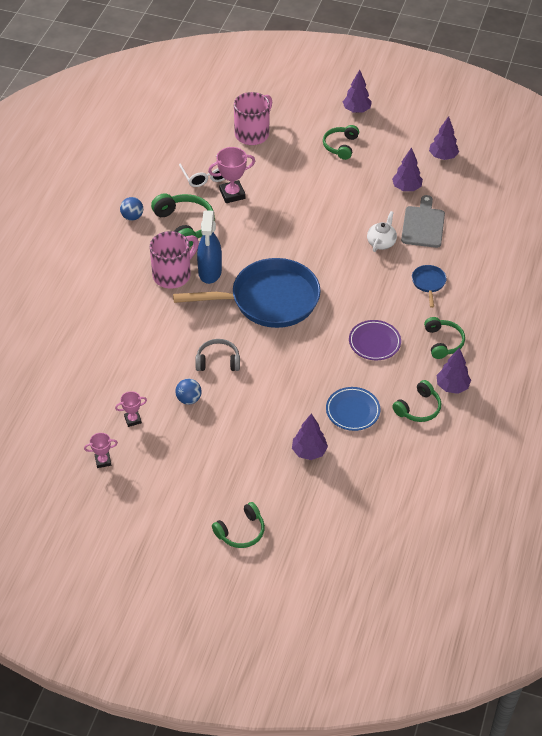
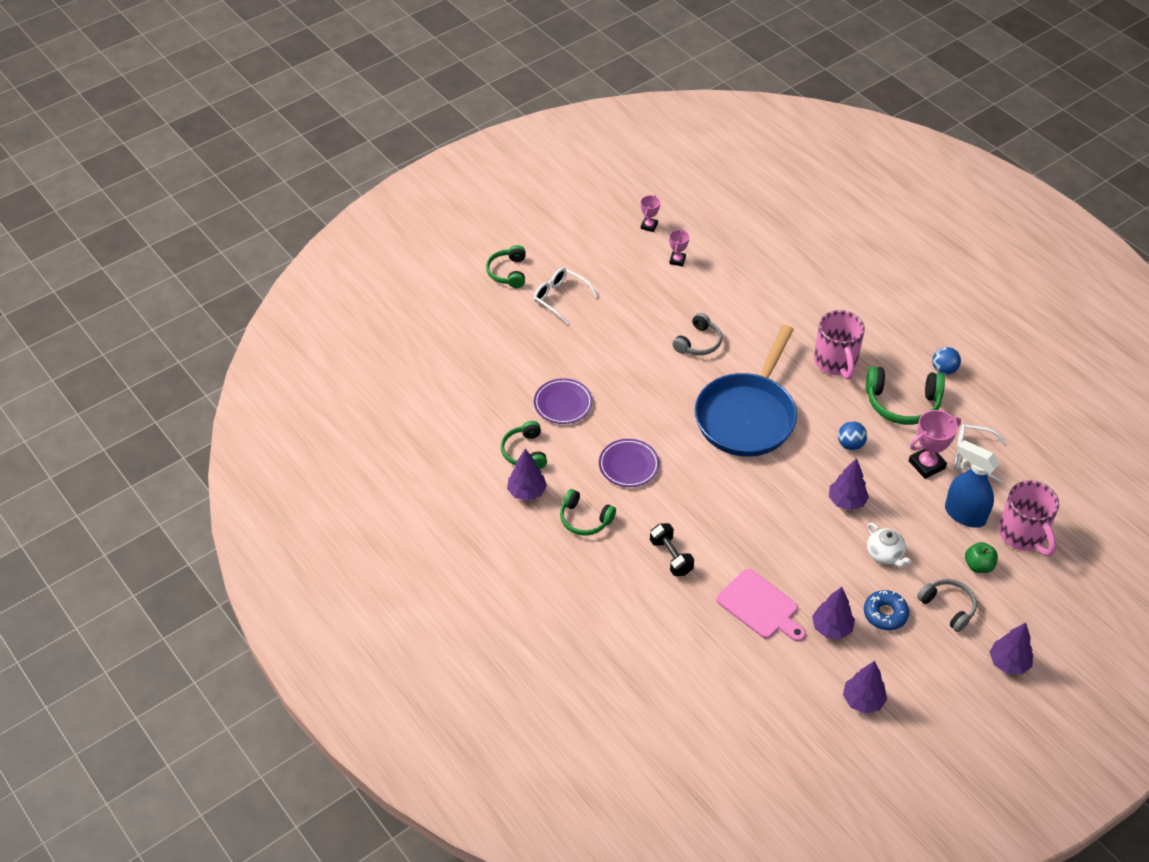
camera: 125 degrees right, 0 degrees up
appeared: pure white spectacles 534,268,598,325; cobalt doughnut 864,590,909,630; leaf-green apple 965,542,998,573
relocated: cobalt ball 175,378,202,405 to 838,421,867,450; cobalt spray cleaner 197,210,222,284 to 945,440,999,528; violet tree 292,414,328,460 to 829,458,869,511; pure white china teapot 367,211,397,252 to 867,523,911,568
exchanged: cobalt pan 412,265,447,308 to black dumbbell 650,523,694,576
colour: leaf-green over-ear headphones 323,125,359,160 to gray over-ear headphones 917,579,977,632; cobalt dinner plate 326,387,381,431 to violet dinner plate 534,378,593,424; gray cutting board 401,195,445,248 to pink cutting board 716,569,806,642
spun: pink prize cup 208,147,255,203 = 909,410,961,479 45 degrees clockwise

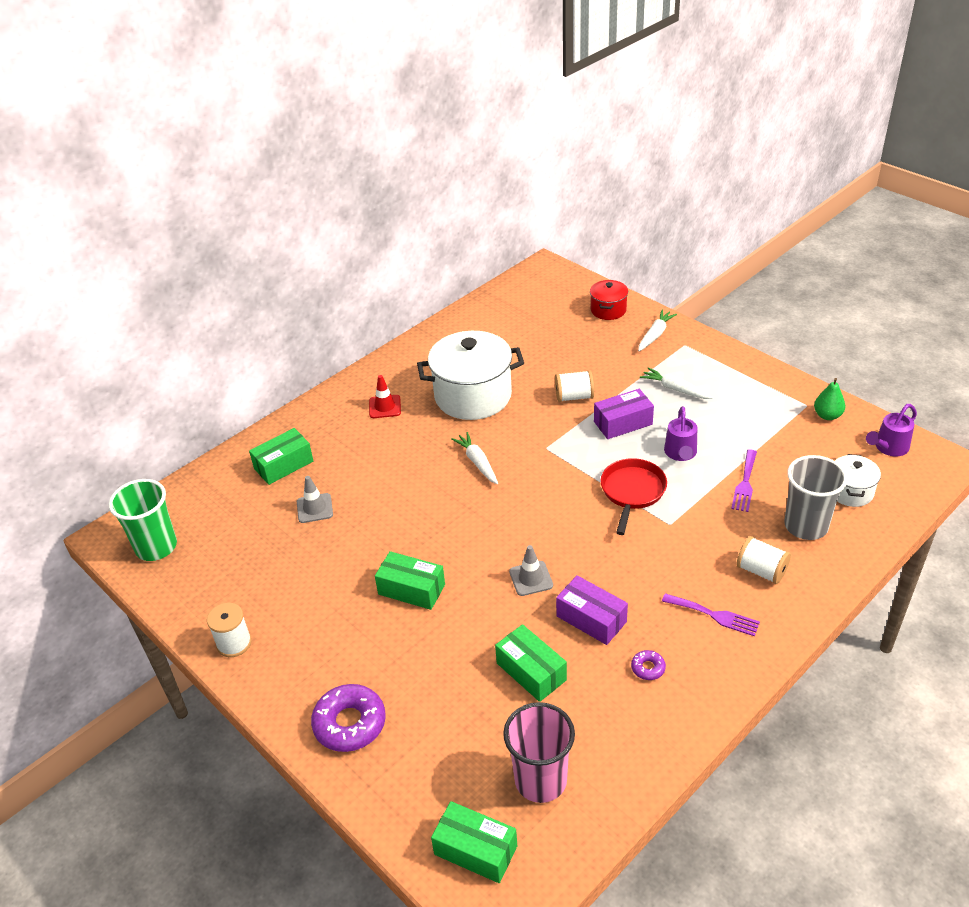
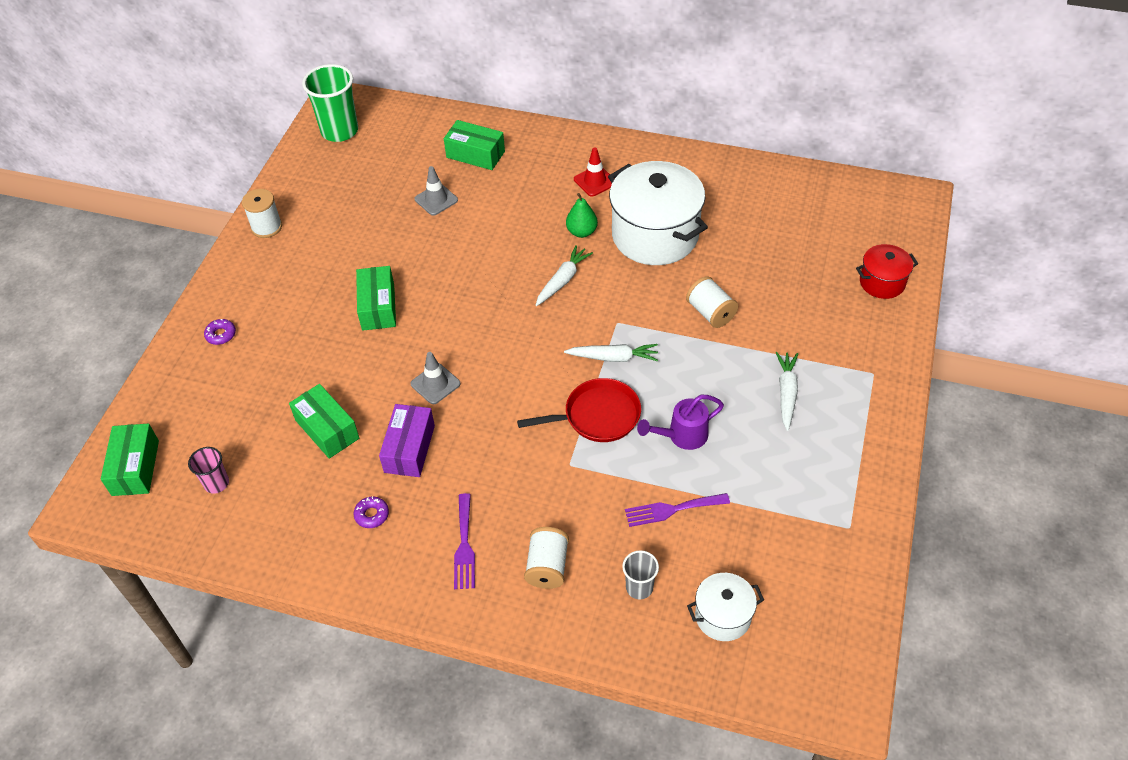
camera: 60 degrees right, 10 degrees up
missing: violet parcel 594,389,654,439; violet sprinkling can 866,404,917,457
relocated: pure white toy carrot 638,310,677,351 to 564,344,658,362; leaf-green pear fruit 814,378,845,420 to 566,193,598,238
spun: leaf-green parcel 495,624,567,702 = 289,384,359,459 60 degrees counterclockwise
size: violet doughnut 311,684,386,752 = 204,319,236,345 x0.47; pink beaker 503,702,575,803 = 188,447,229,494 x0.52; gray beaker 784,455,848,540 = 622,550,659,600 x0.52

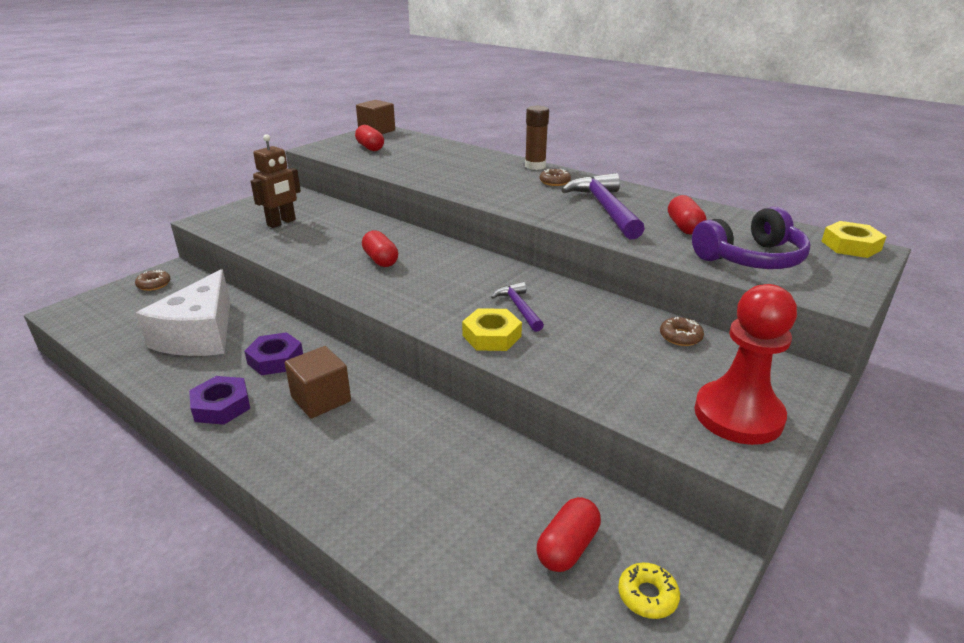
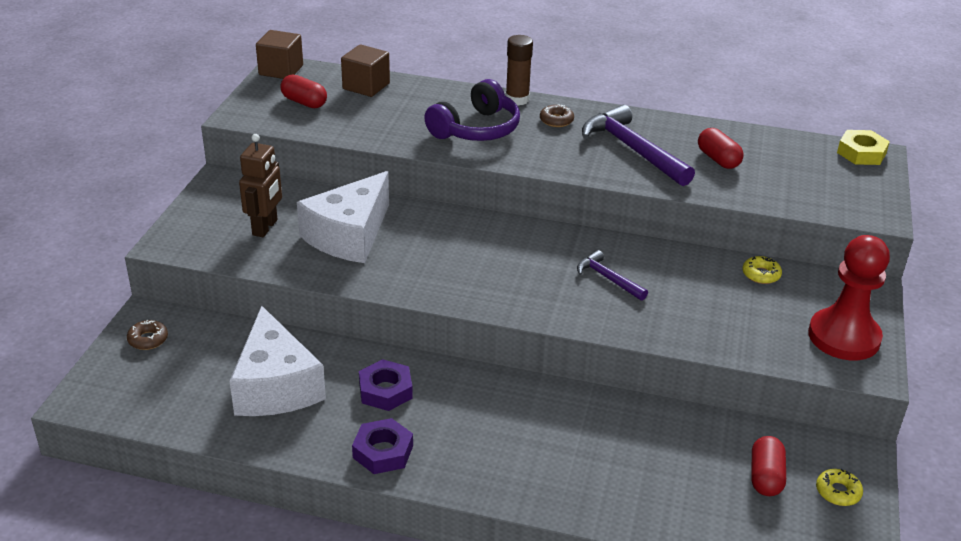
camera: 25 degrees left, 5 degrees up
missing: scarlet pill 362,230,398,267; golden hex nut 462,308,522,351
appeared: pure white cheese 297,171,389,263
relocated: russet cube 285,346,351,418 to 341,44,390,97; violet over-ear headphones 692,207,811,269 to 424,79,520,141
colour: russet doughnut 660,317,704,346 to golden doughnut 742,256,782,284

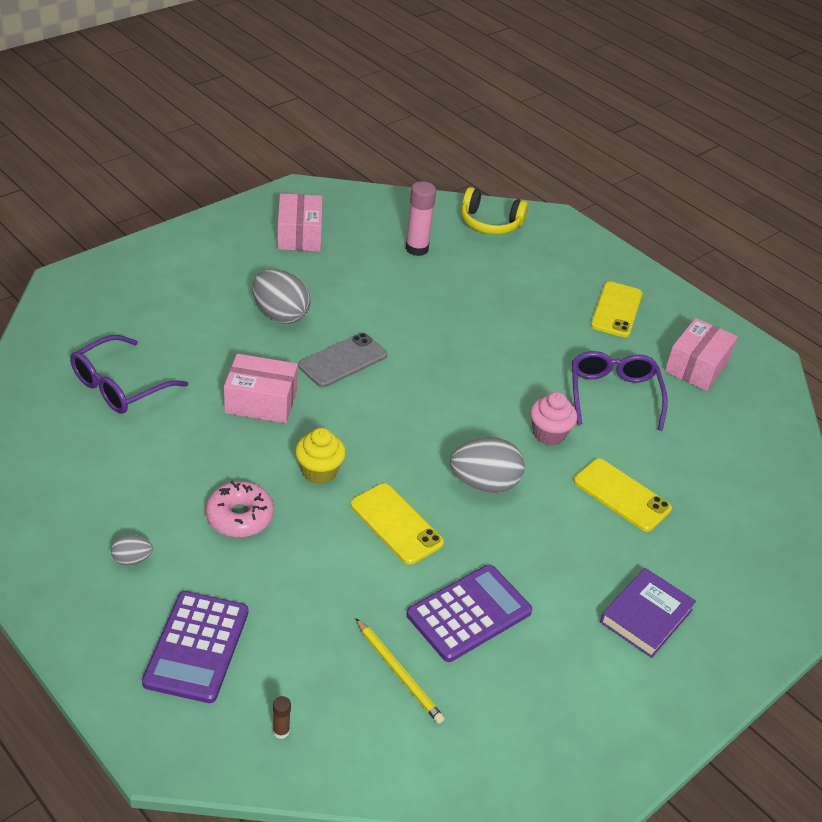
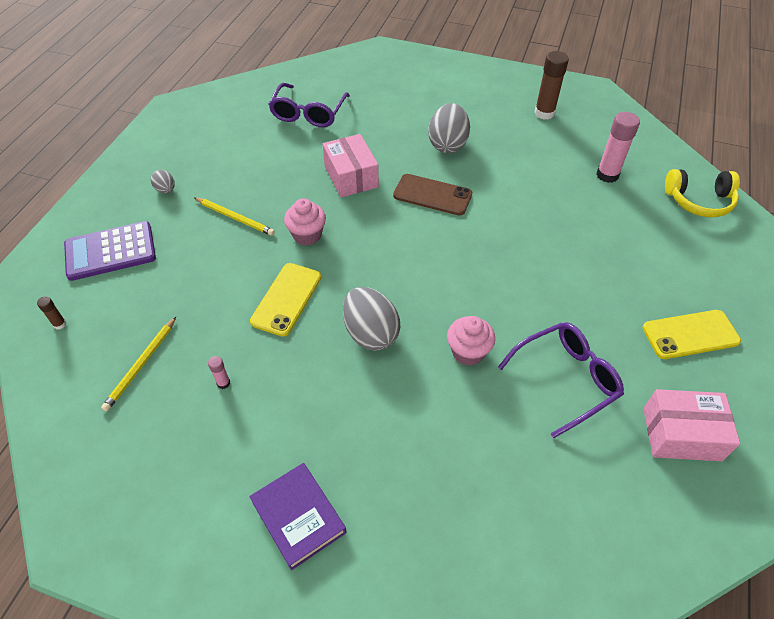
camera: 65 degrees right, 10 degrees up
missing: golden phone 574,459,672,532
exchanged: pink doughnut 206,480,274,537 to golden pencil 194,197,275,236; pink parcel 277,193,322,252 to russet glue 534,51,569,120; violet adding machine 407,564,532,662 to pink glue 208,356,230,389
colour: golden fairy cake 295,428,346,484 to pink fairy cake 284,198,326,246; gray phone 298,333,387,387 to russet phone 393,174,472,215
spun: violet spectacles 70,335,188,414 = 268,83,350,127 90 degrees counterclockwise; golden over-ear headphones 461,187,528,234 = 665,169,740,217 75 degrees counterclockwise; violet book 600,568,696,658 = 249,463,346,570 45 degrees clockwise

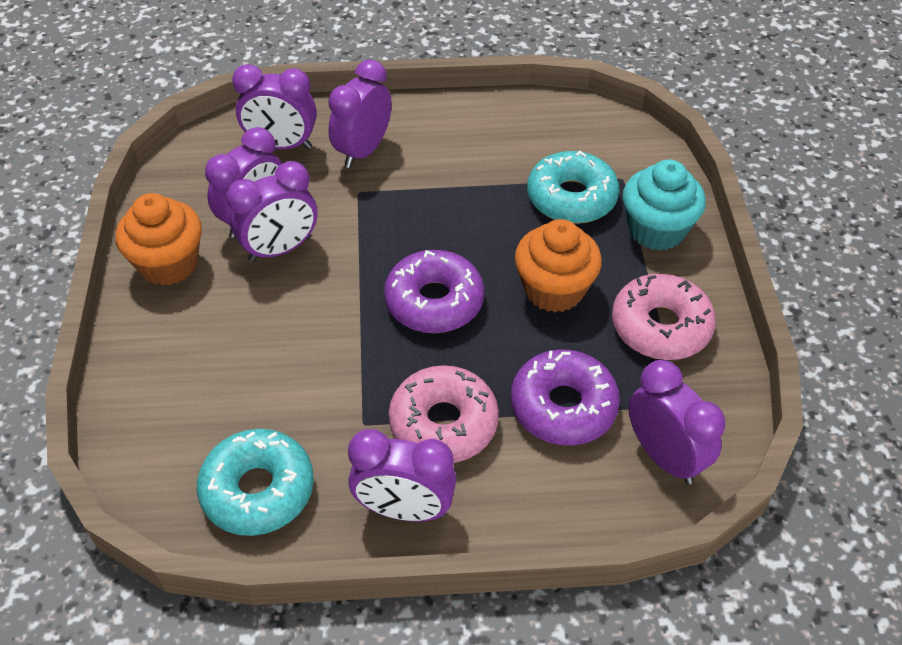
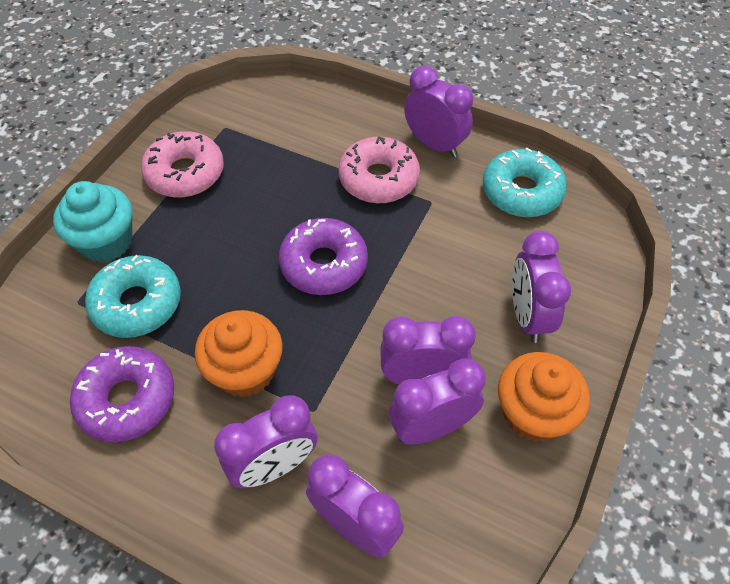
camera: 150 degrees left, 5 degrees up
relocated: violet doughnut 511,350,620,445 to 70,346,174,442; bright orange fairy cake 515,219,602,312 to 195,310,282,397; violet bedside clock 628,360,725,484 to 512,231,571,343

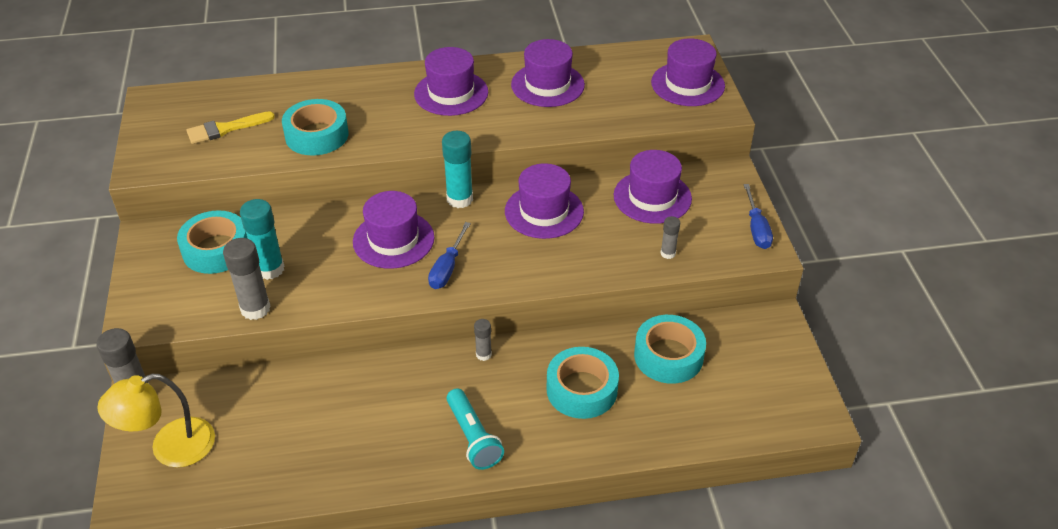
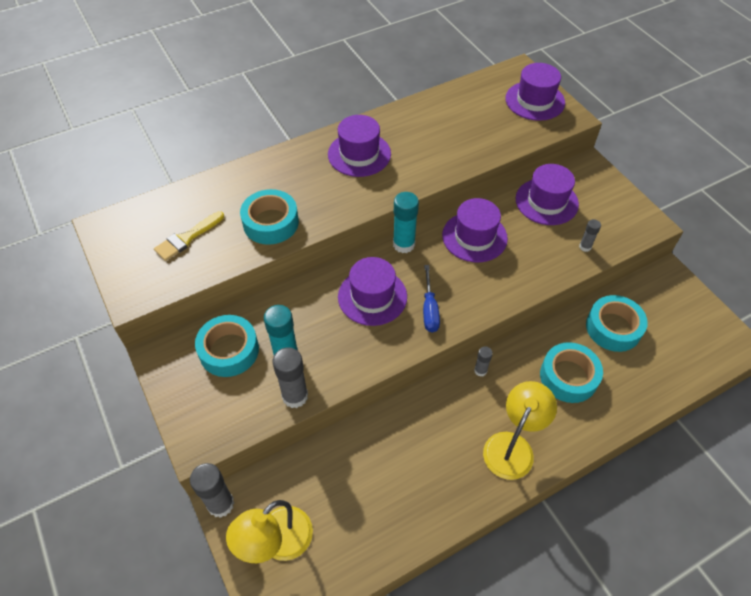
camera: 20 degrees left, 10 degrees up
missing: violet top hat 511,39,585,107; cobalt screwdriver 744,184,773,249
exchanged: aqua pocket torch 447,388,504,470 to golden reading lamp 483,381,557,480

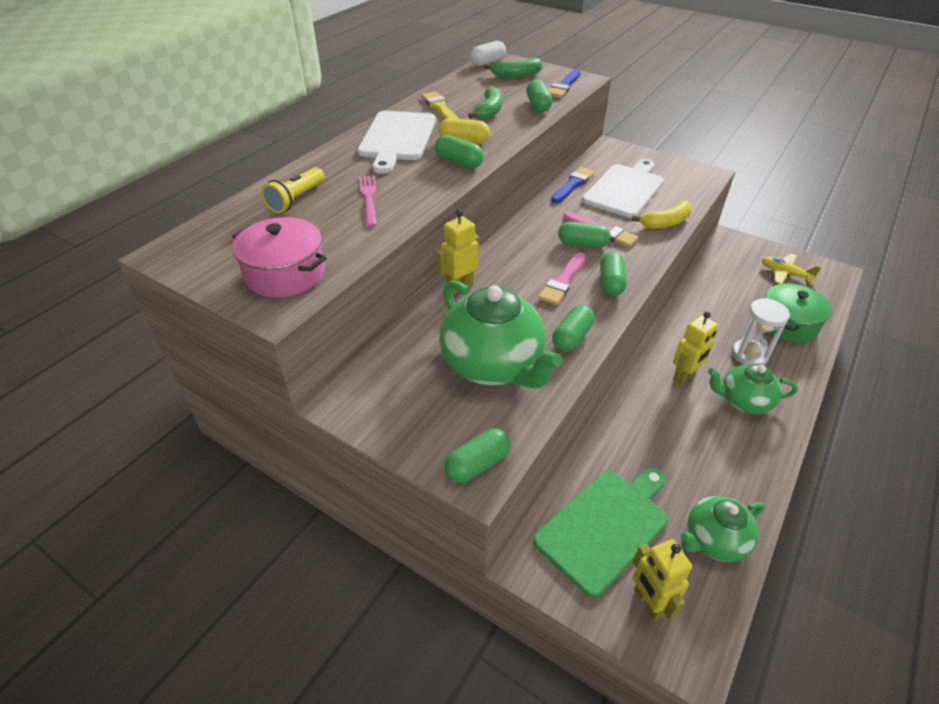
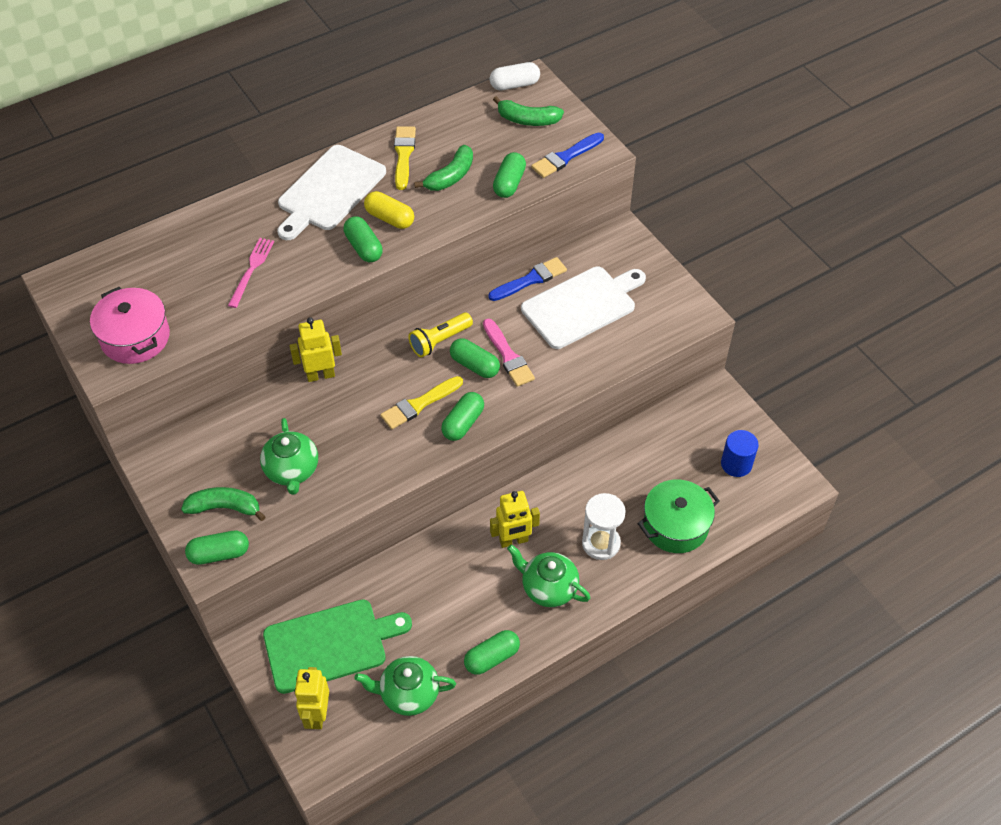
camera: 25 degrees right, 10 degrees up
missing: golden toy banana 632,200,692,229
appeared: leaf-green toy banana 181,487,266,521
relocated: golden pocket torch 261,167,325,213 to 408,313,473,357; leaf-green pill 552,305,594,352 to 464,630,520,675
exchanged: golden aeroplane 762,254,822,284 to cobalt cylinder 721,430,758,477
colour: pink paintbrush 538,252,585,305 to golden paintbrush 381,376,463,429
size: leaf-green china teapot 439,280,563,389 = 260,418,318,495 x0.60

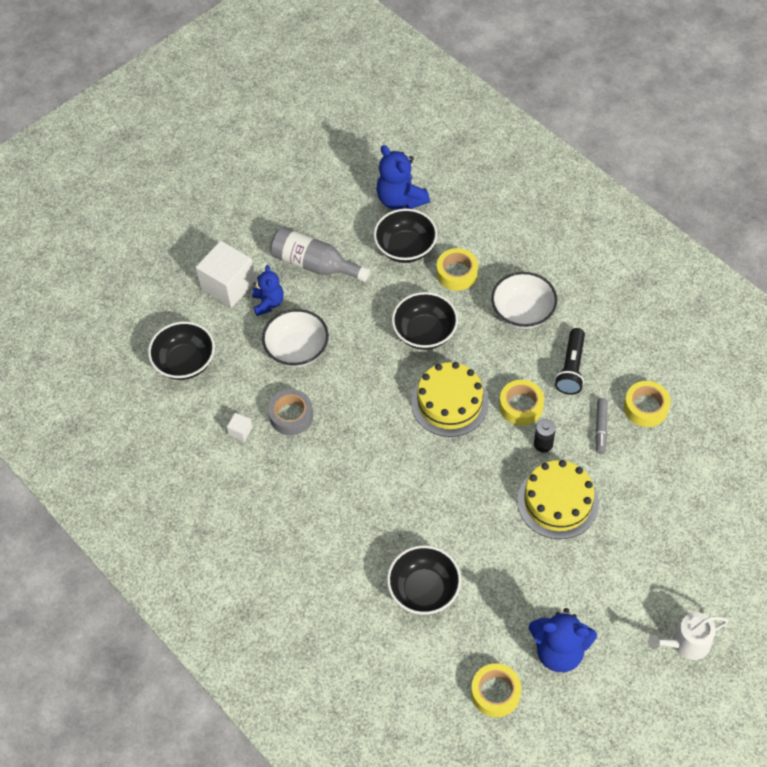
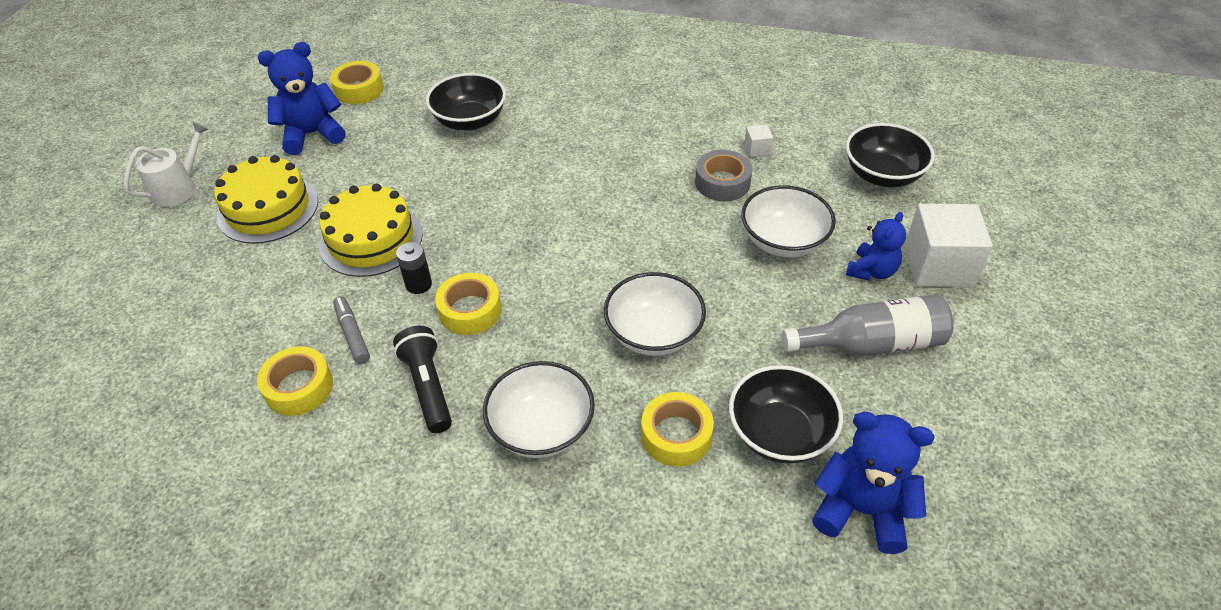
camera: 145 degrees right, 10 degrees down
relocated: golden cake 411,362,489,437 to 214,155,318,244
colour: black deep dish 392,292,458,350 to pure white deep dish 604,272,706,356
spun: cobalt teddy bear 252,265,284,316 = 846,212,906,281 105 degrees counterclockwise

